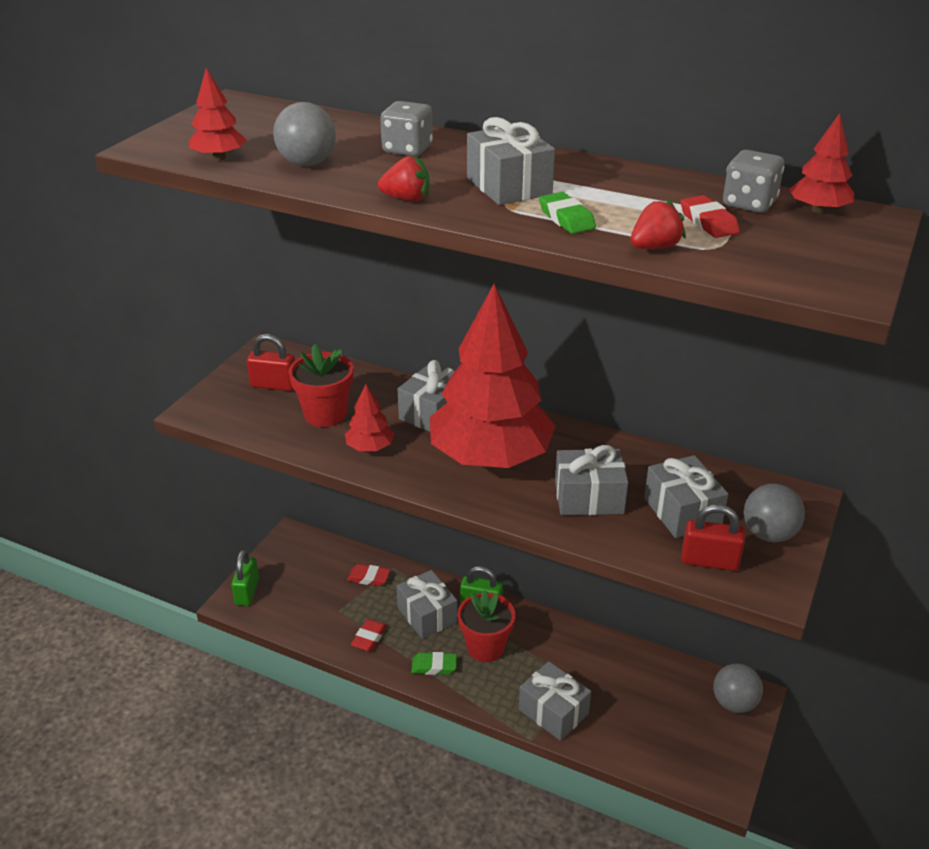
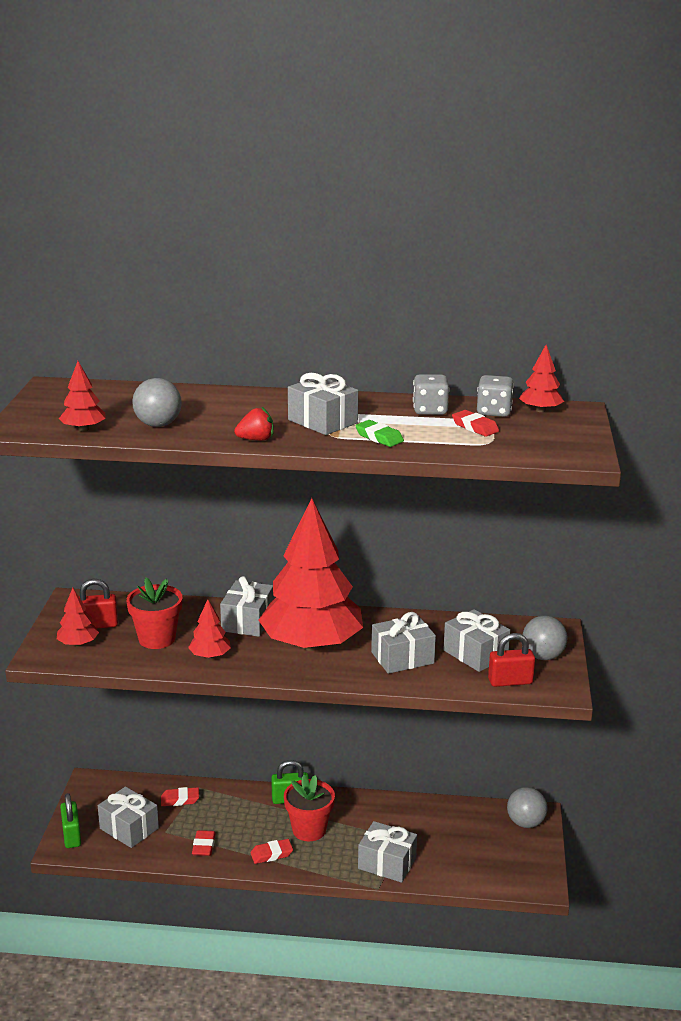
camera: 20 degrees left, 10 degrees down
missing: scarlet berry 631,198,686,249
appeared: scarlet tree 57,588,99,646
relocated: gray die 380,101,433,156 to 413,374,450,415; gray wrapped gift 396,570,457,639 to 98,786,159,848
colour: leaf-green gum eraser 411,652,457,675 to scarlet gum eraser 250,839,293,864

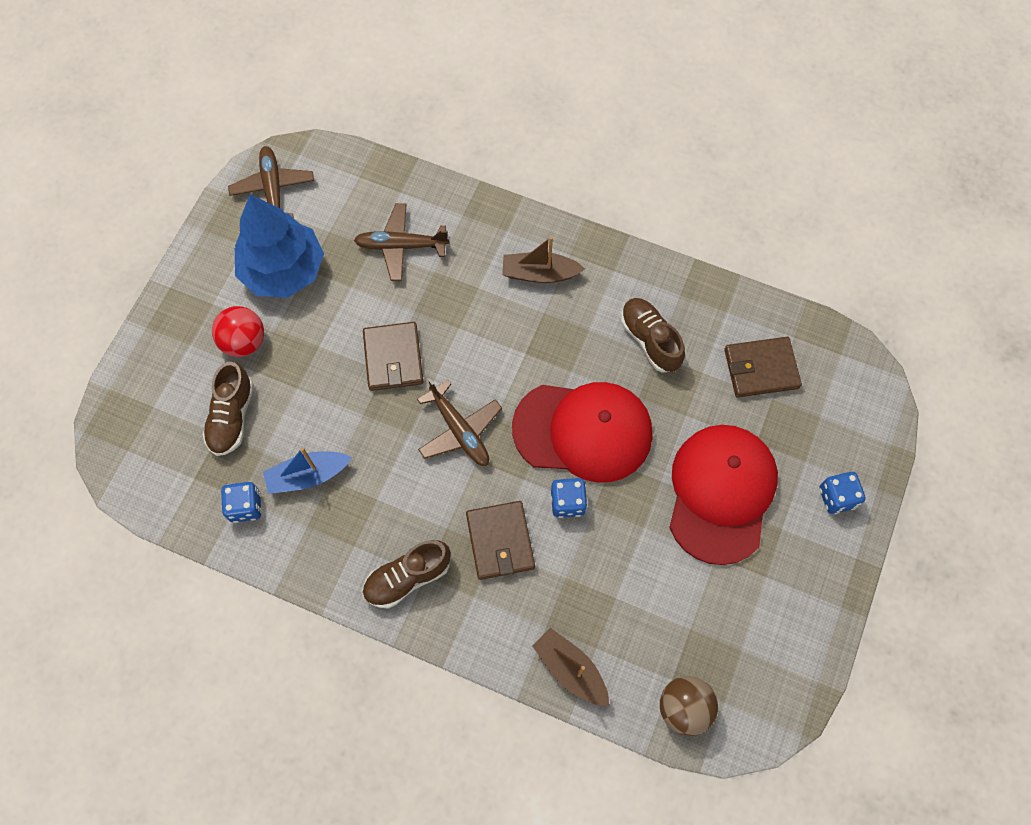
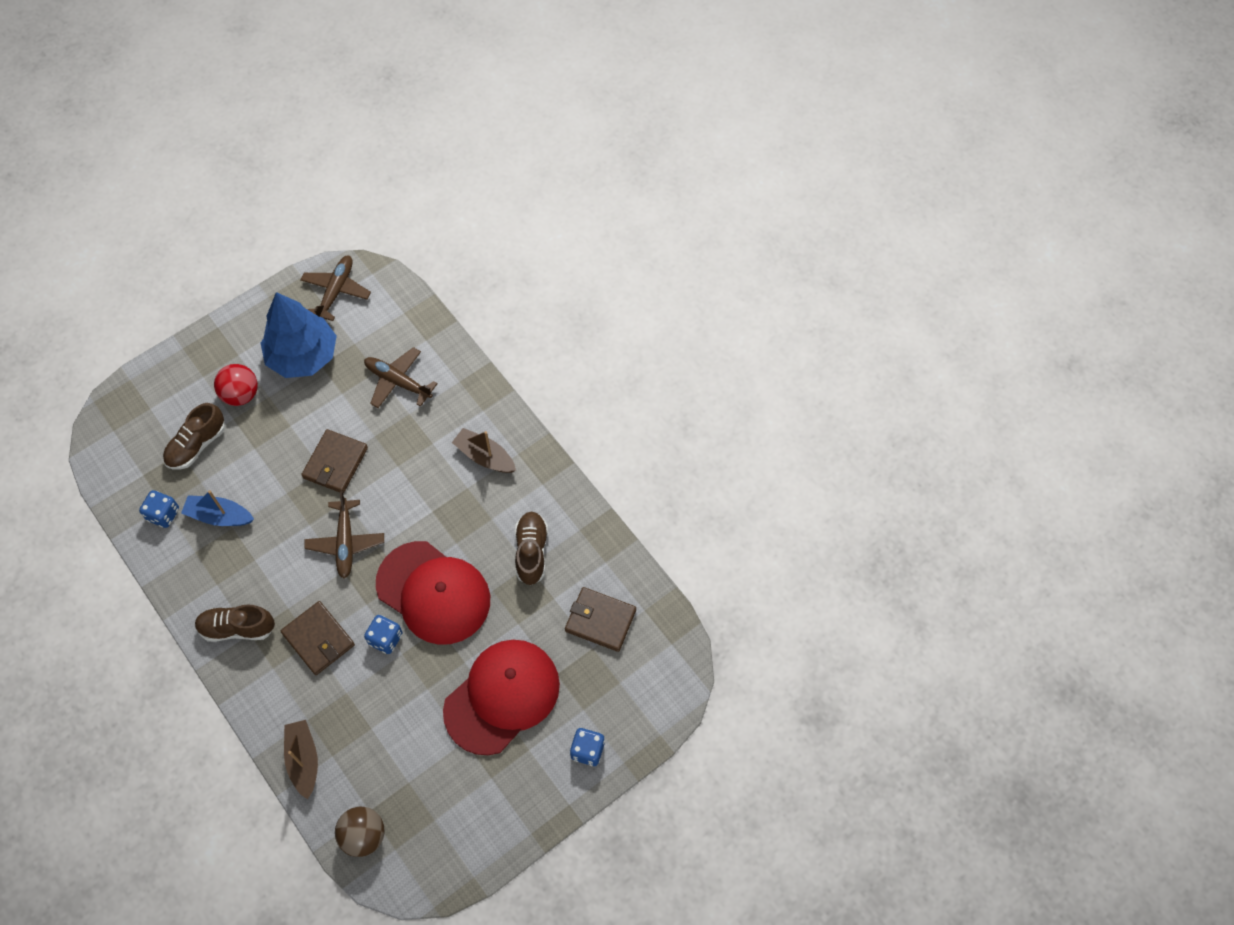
camera: 30 degrees right, 5 degrees down
spun: russet card wallet 466,501,535,580 = 281,601,355,675 60 degrees counterclockwise

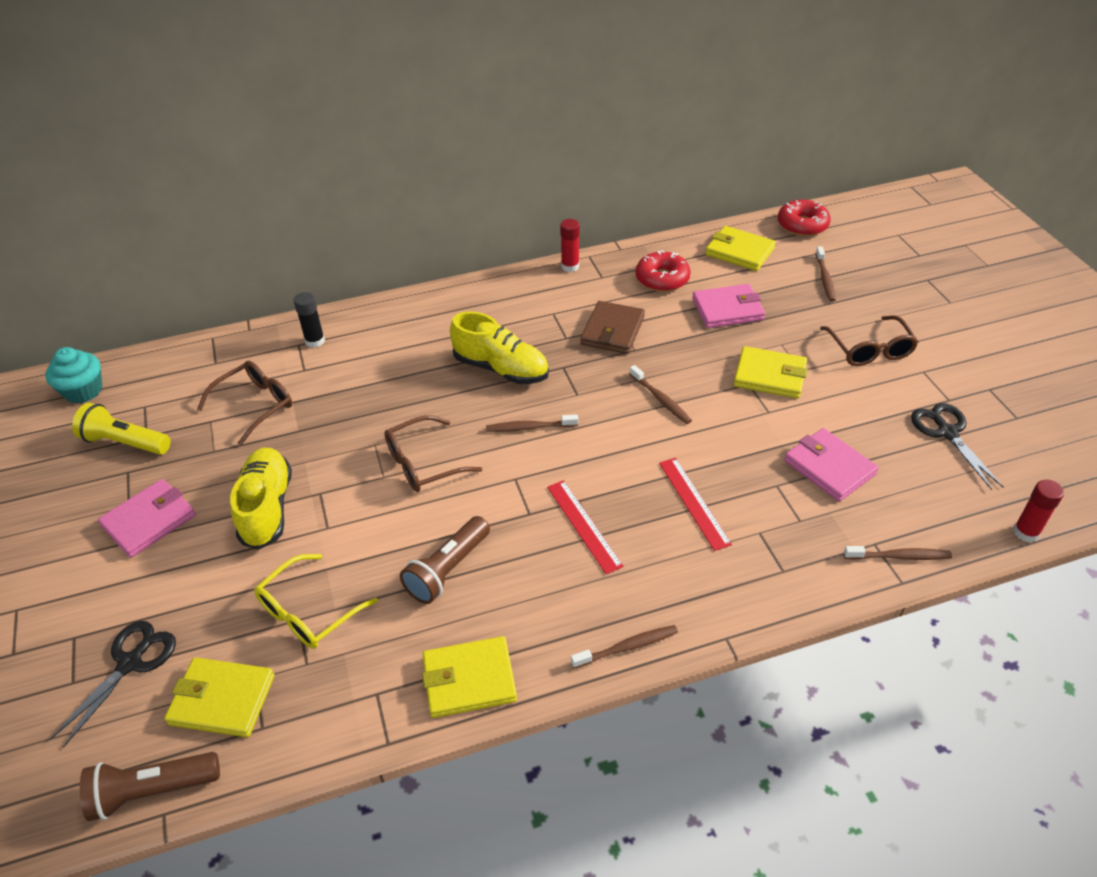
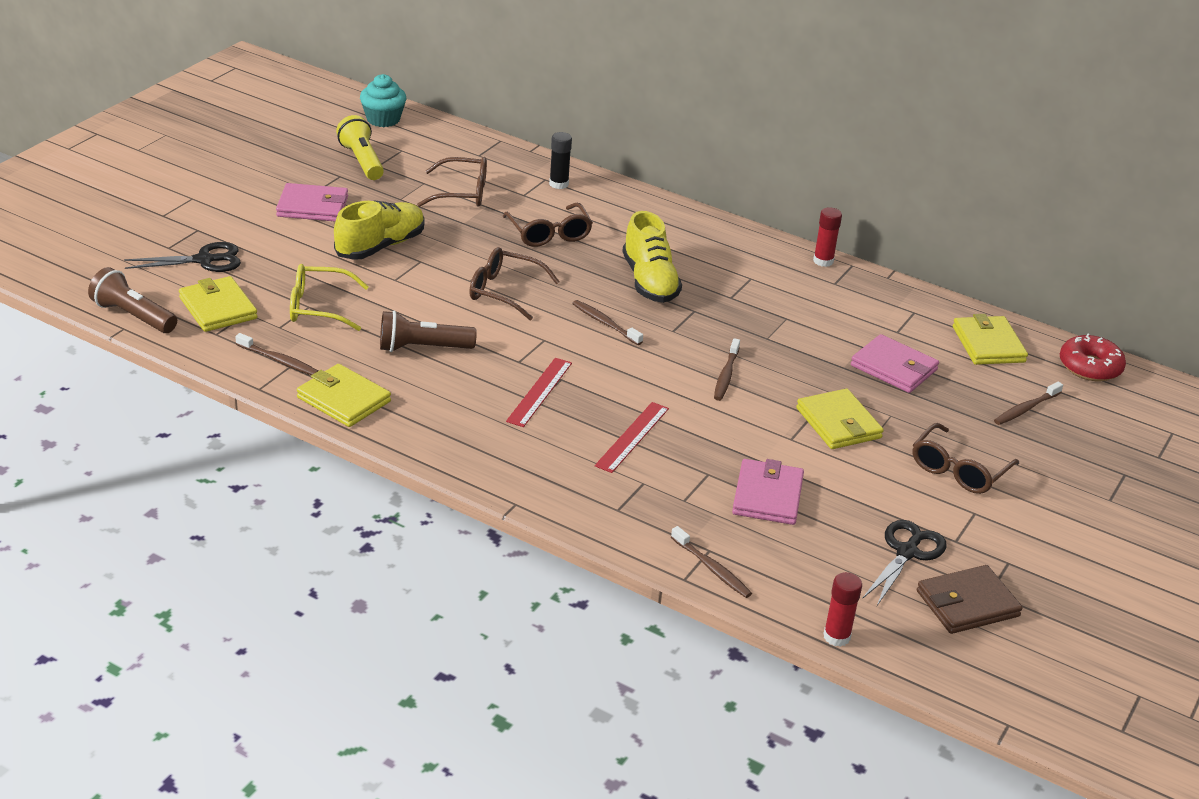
camera: 45 degrees right, 10 degrees down
missing: scarlet doughnut 636,250,691,292
appeared: russet spectacles 503,203,593,247
relocated: russet dental brush 571,625,678,668 to 235,333,318,375; russet card wallet 581,301,645,354 to 917,565,1023,634

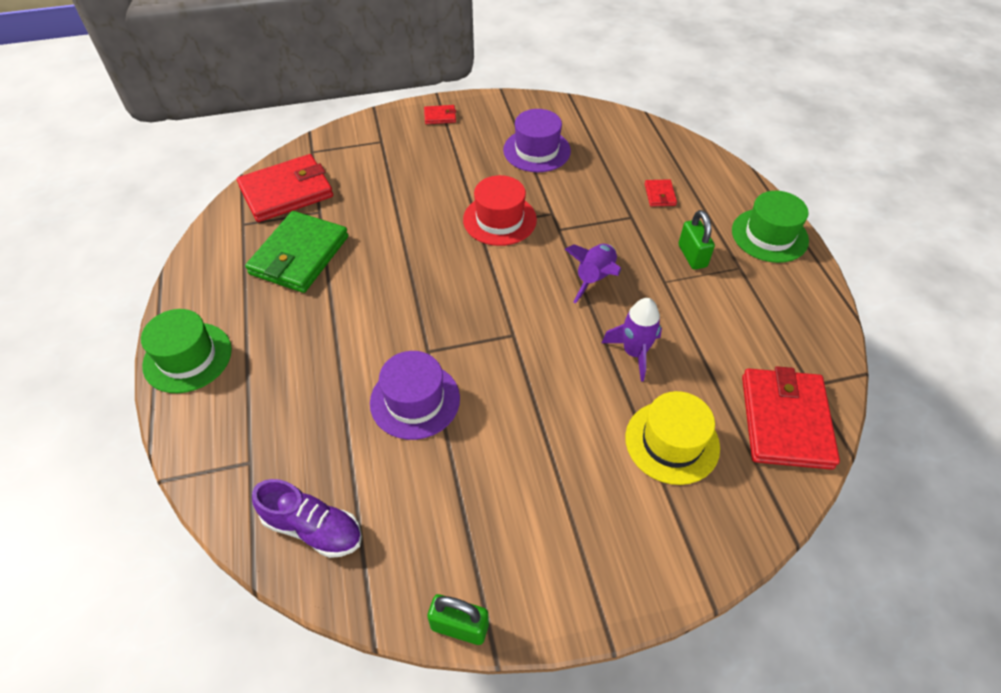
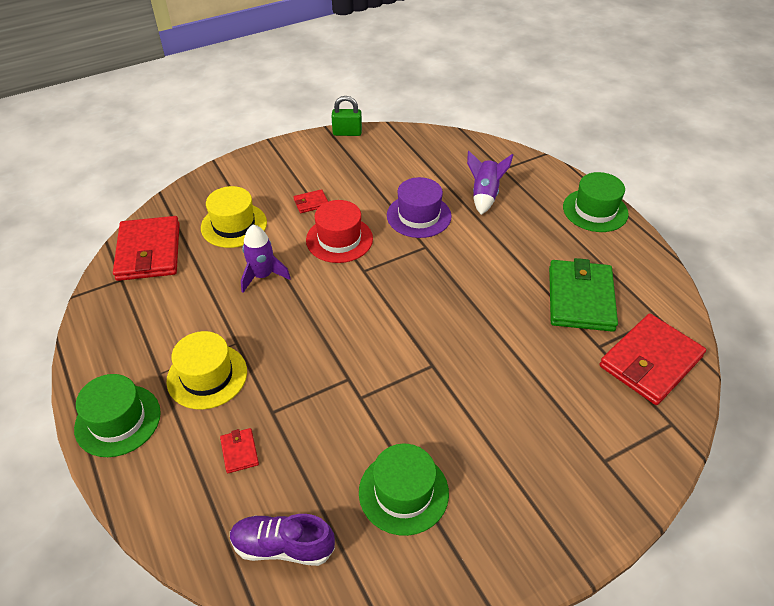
camera: 165 degrees right, 5 degrees down
relocated: violet lace-up shoe 252,479,362,558 to 230,514,335,566; scarlet card wallet 424,105,456,124 to 294,189,328,213; scarlet top hat 463,175,537,246 to 306,200,373,263; violet rocket 565,244,621,304 to 467,151,513,215
exchanged: leaf-green small lock 678,210,715,270 to golden top hat 166,331,247,410
colour: violet top hat 503,109,571,172 to leaf-green top hat 359,444,449,536

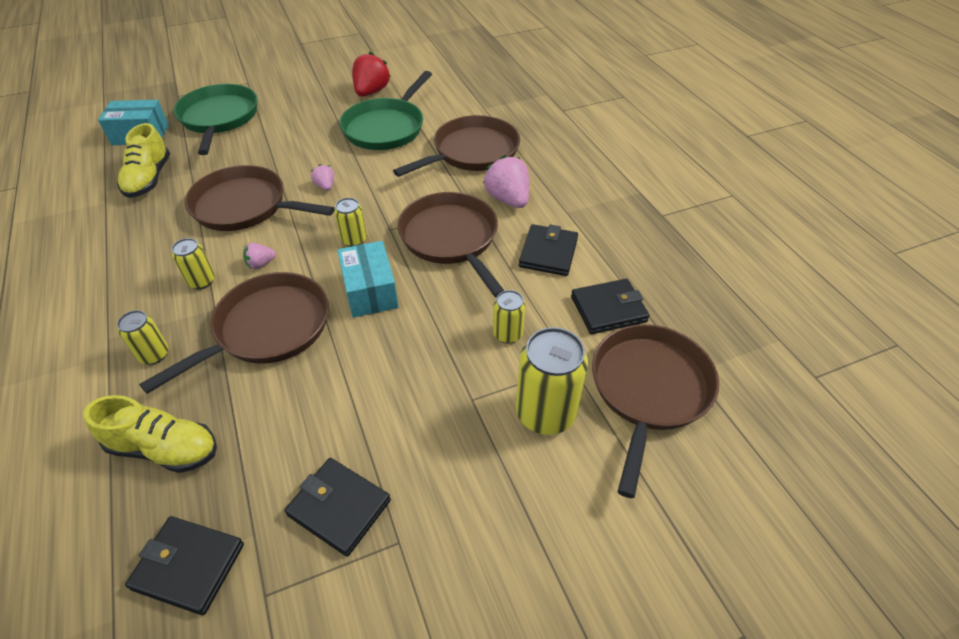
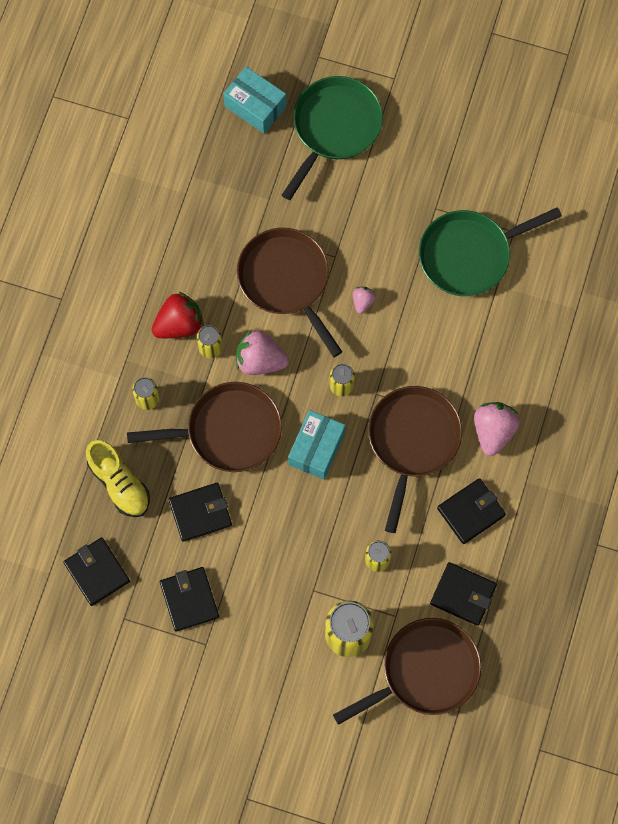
camera: 40 degrees right, 25 degrees up
missing: golden lace-up shoe 117,123,170,198; russet pan 393,115,520,177
appeared: black card wallet 169,483,232,542
relocated: scarlet berry 352,52,391,96 to 152,291,204,338
size: pink berry 243,243,276,269 = 236,330,289,375 x1.94

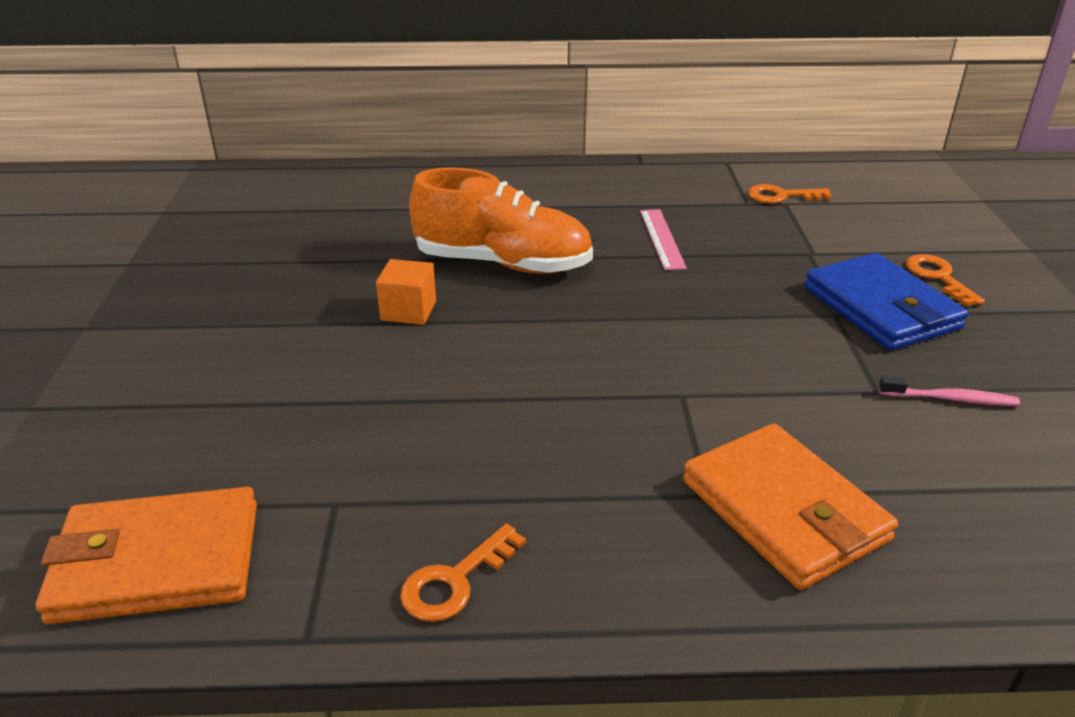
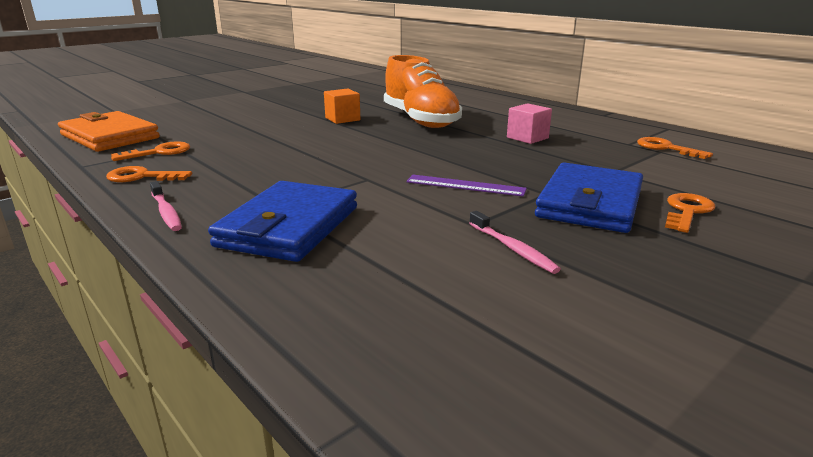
camera: 50 degrees right, 10 degrees down
appeared: bright orange door key 111,141,190,161; pink dental brush 150,181,182,231; violet ruler 406,175,527,197
exchanged: pink ruler 640,209,687,270 to pink cube 507,103,552,144
colour: bright orange card wallet 683,423,898,590 to cobalt card wallet 208,181,357,262

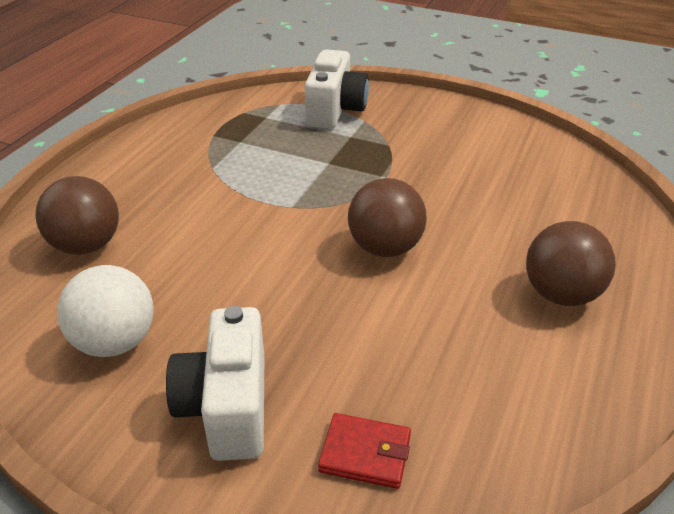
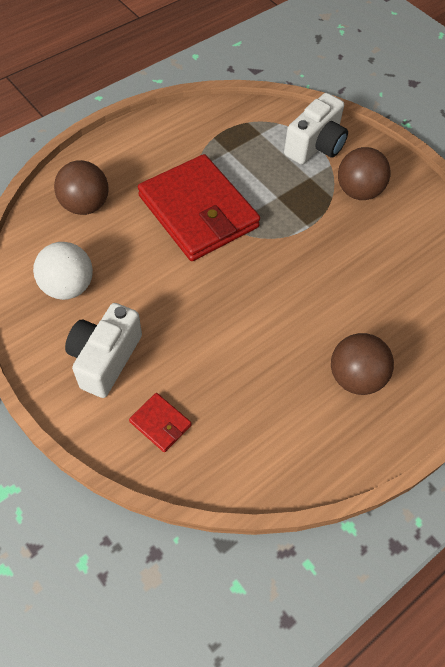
camera: 25 degrees right, 20 degrees up
appeared: scarlet card wallet 138,154,260,261
relocated: russet ball 348,178,427,257 to 338,147,391,200

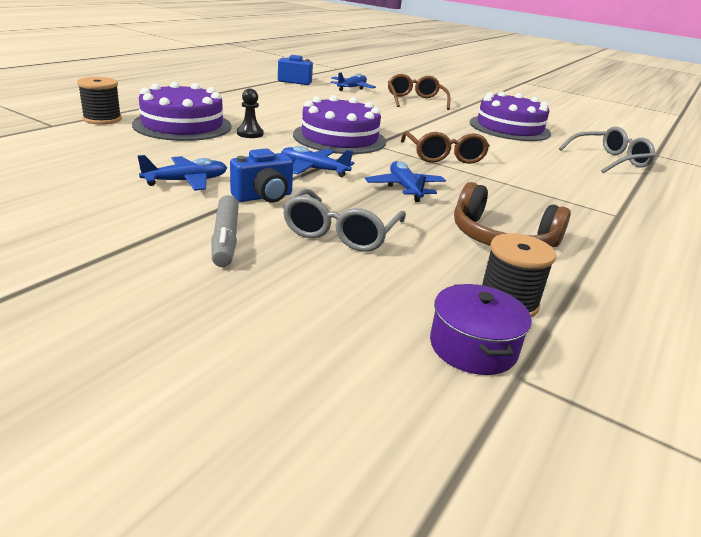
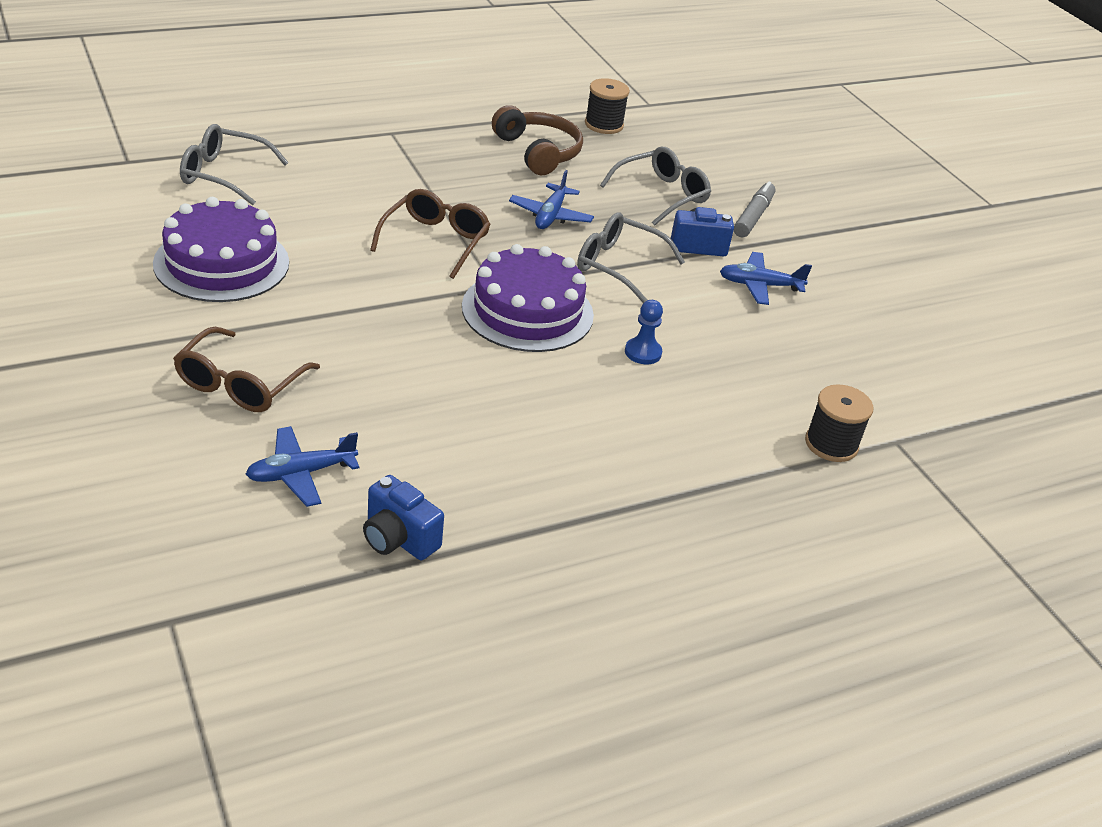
camera: 150 degrees left, 10 degrees up
missing: violet cake 132,82,231,141; violet stockpot 430,284,532,375
exchanged: cobalt aeroplane 281,146,354,177 to gray spectacles 577,212,685,303
colour: black chess pawn 237,88,264,138 to cobalt chess pawn 625,300,663,364

